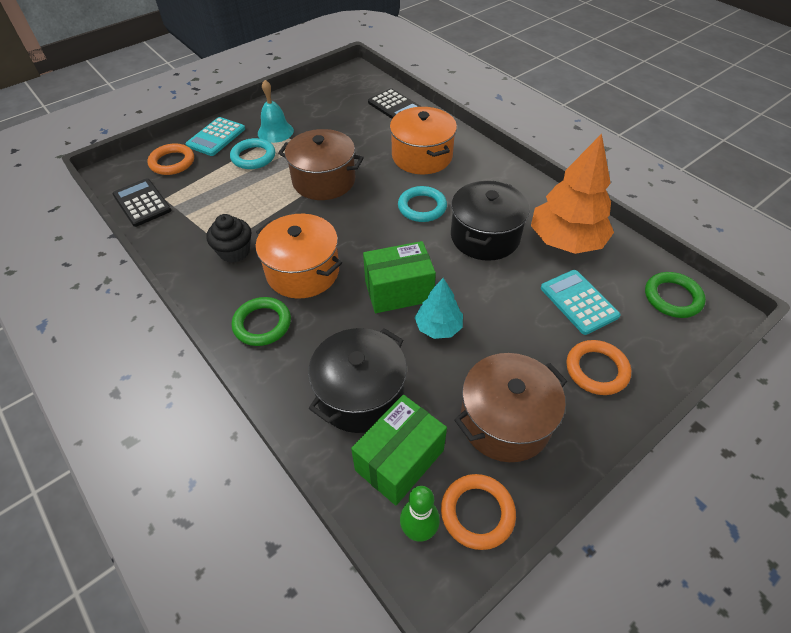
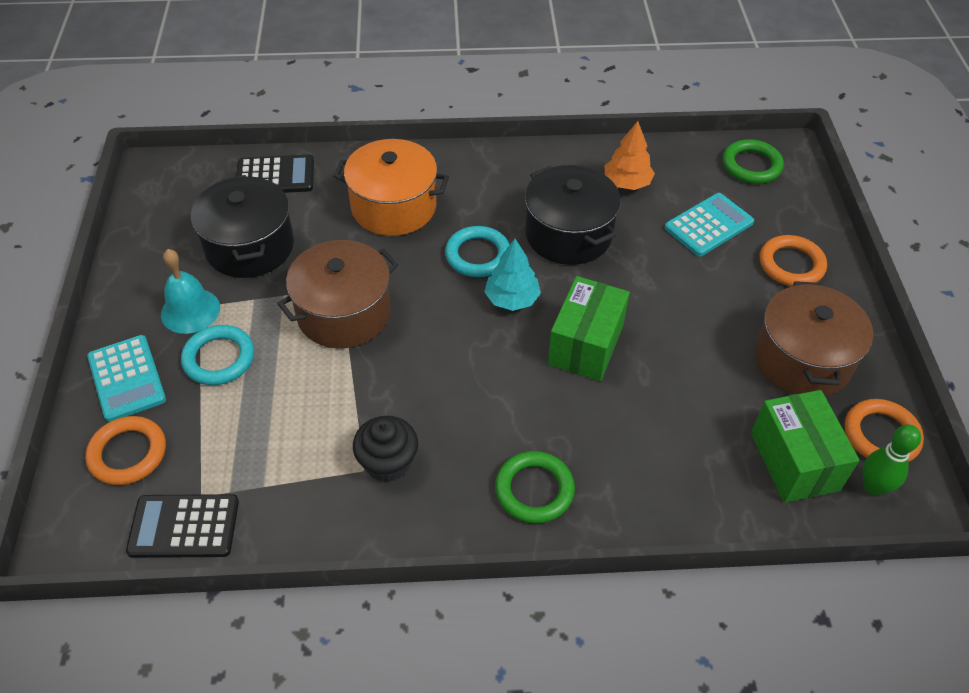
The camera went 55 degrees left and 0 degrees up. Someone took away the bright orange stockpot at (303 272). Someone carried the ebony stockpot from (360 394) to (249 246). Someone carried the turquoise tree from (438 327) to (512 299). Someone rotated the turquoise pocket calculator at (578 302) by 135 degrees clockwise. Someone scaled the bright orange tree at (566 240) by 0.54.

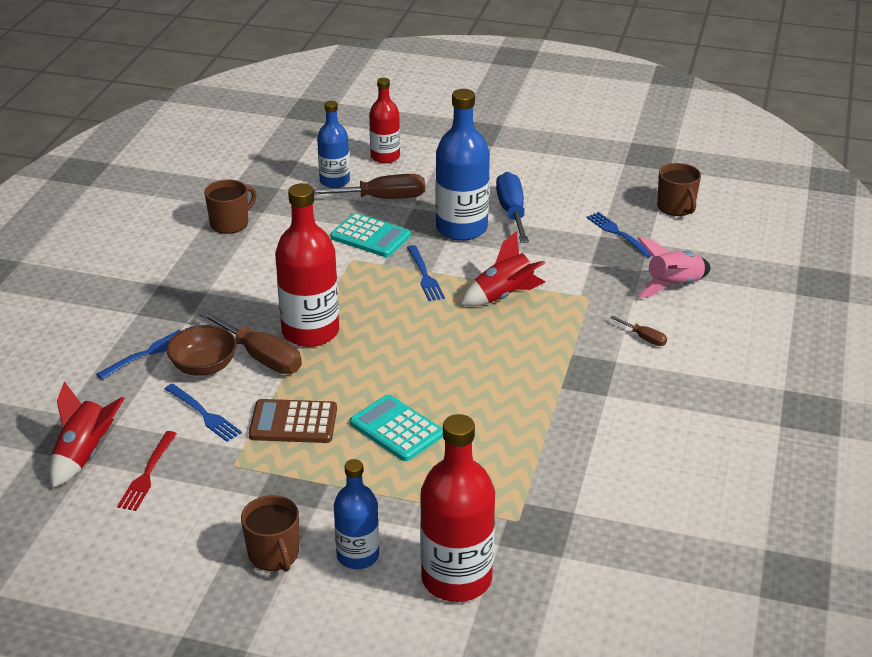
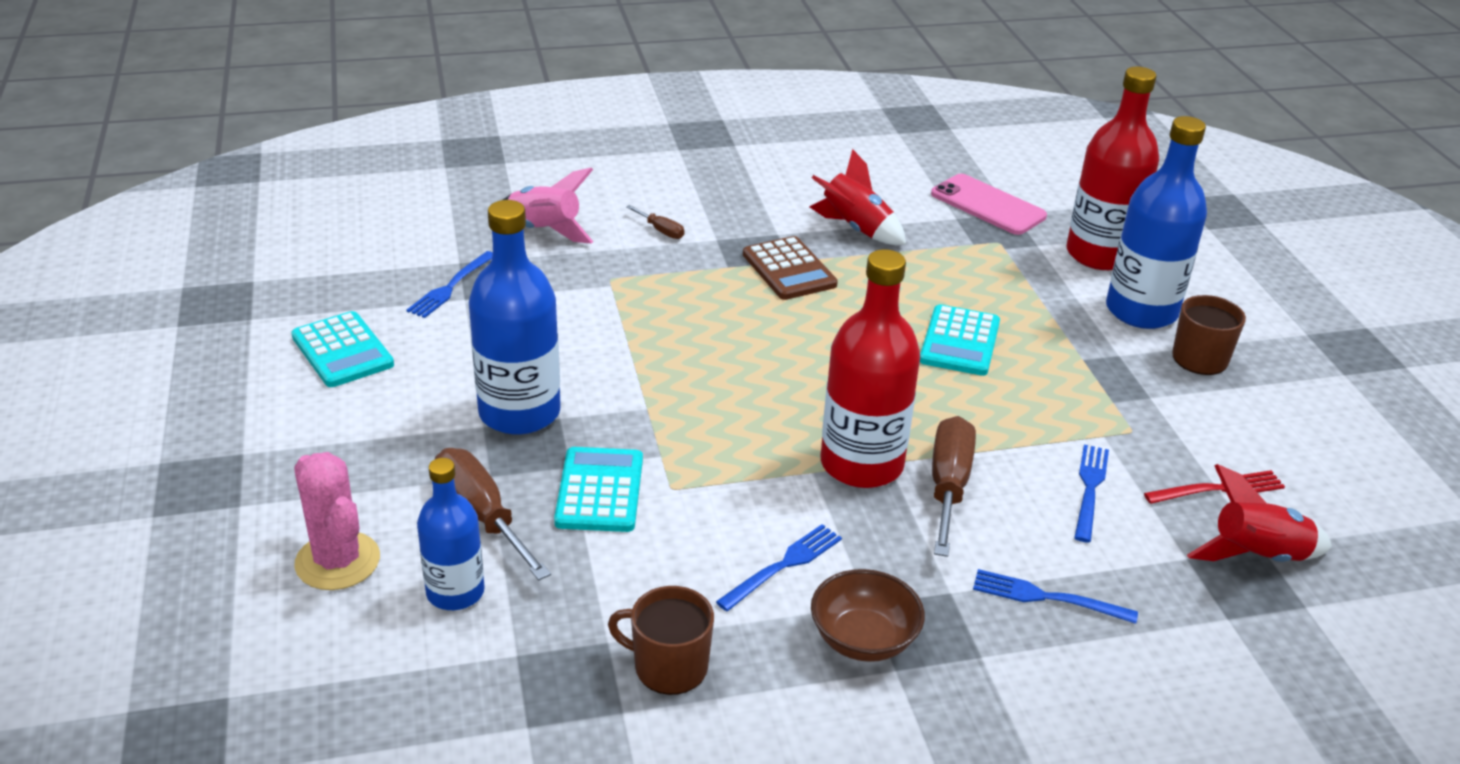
The camera went 120 degrees left and 0 degrees up. Someone took away the blue flat screwdriver at (512 212). Someone took away the dark brown tea mug at (676 207). Someone put down the turquoise pocket calculator at (342 351). Someone put down the rose-pink mobile phone at (987 205). Someone carried the dark brown serving bowl from (204 366) to (863 639). Someone carried the dark brown pocket calculator from (293 422) to (789 270). Someone carried the blue table fork from (425 276) to (784 565). Someone carried the red rocket from (503 296) to (855 229). Someone swapped the red bottle at (385 157) for the rose-pink cactus at (337 561). Someone rotated the dark brown flat screwdriver at (644 338) by 120 degrees clockwise. Someone scaled the blue bottle at (358 555) by 1.63.

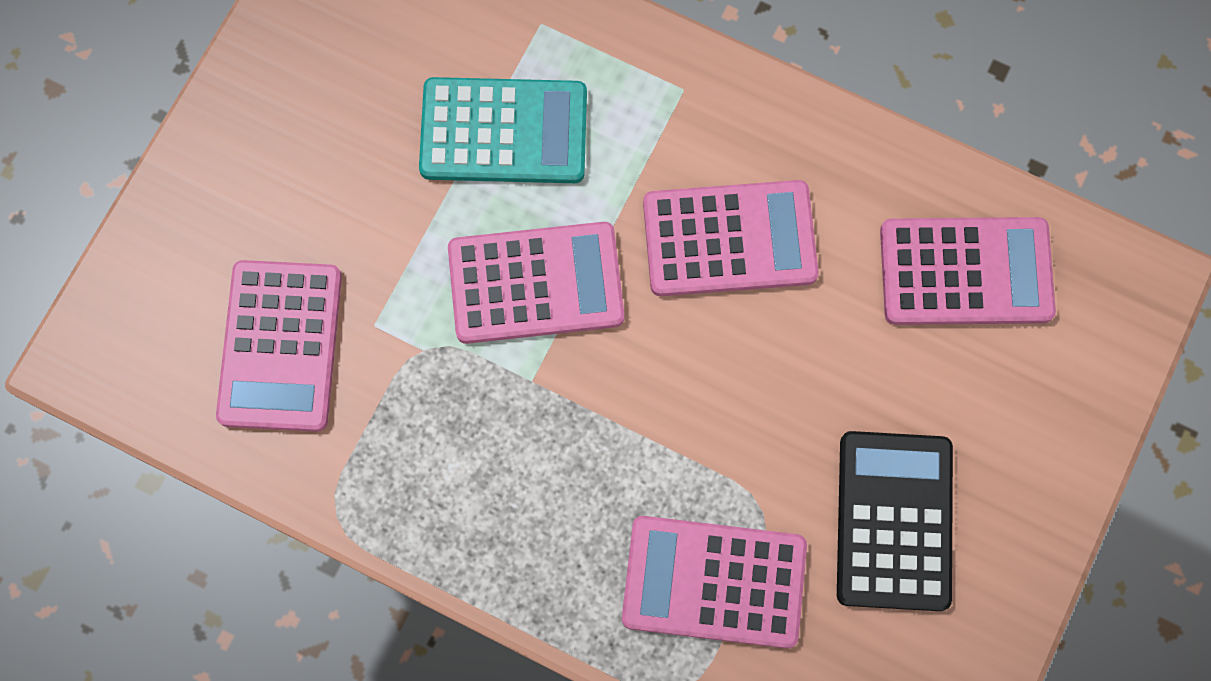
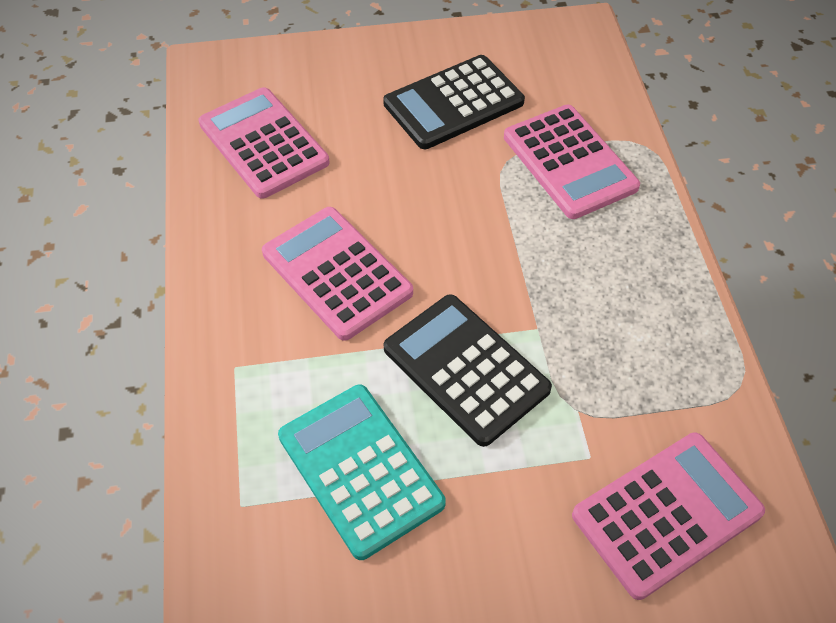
The camera went 125 degrees left and 20 degrees down. Someone repainted the rose-pink pocket calculator at (536 283), which became the ebony pocket calculator at (466 369).

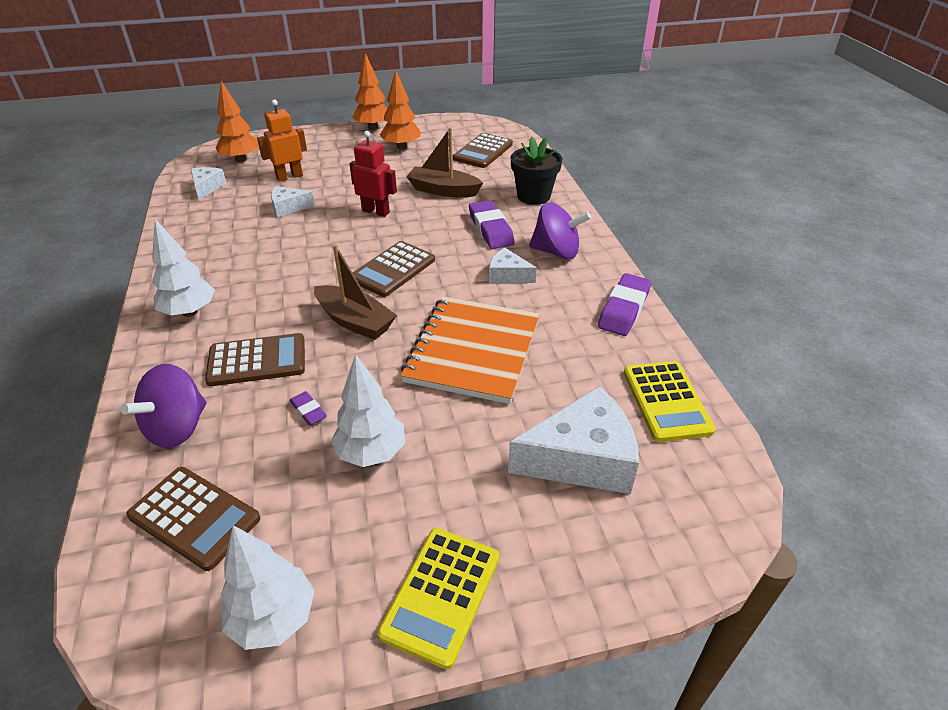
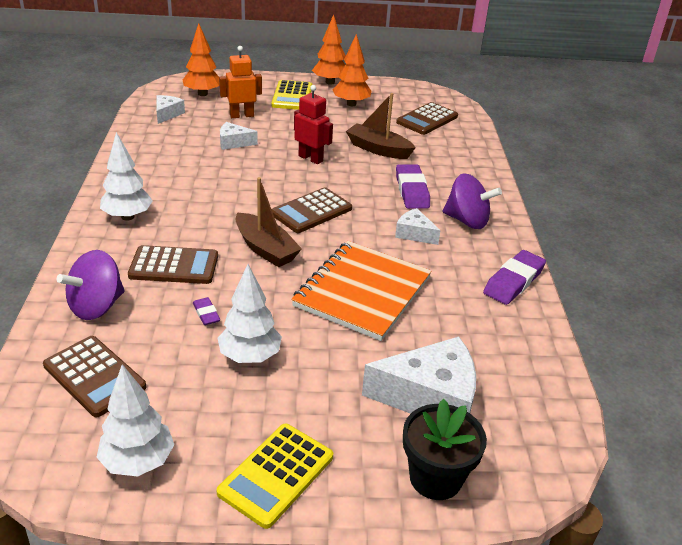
The camera went 10 degrees right and 5 degrees down. Someone carried the ebony flower pot from (533 196) to (435 478). Someone carried the golden pocket calculator from (666 401) to (292 96).

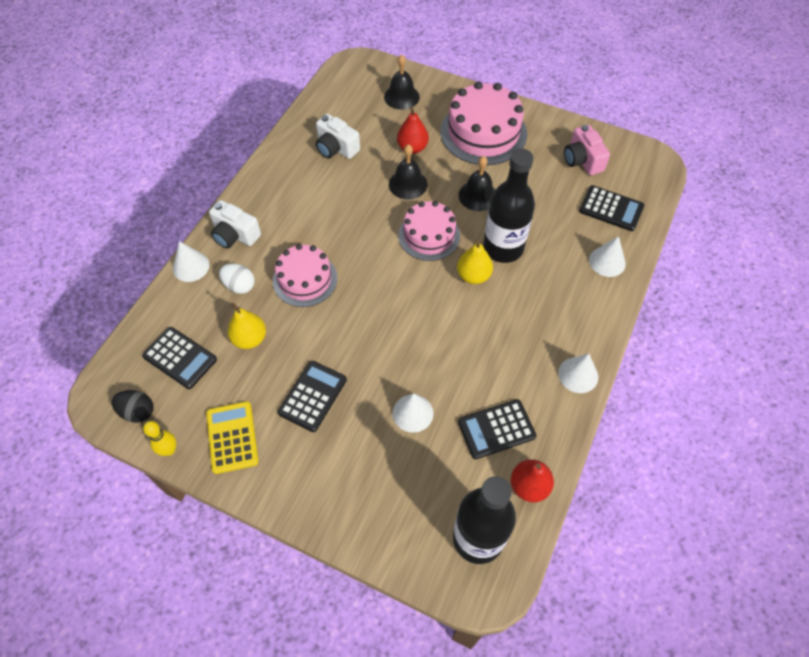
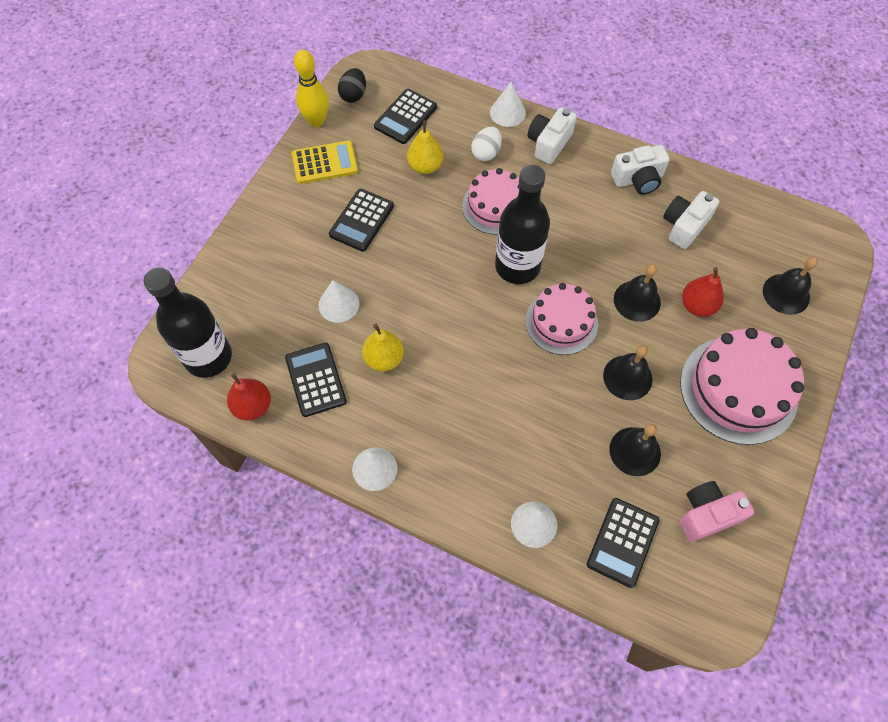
The camera went 90 degrees right and 5 degrees up. Someone put down the ebony bell at (635 451). Someone put down the pure white photo camera at (638 179). Someone carried the golden pear from (473 276) to (384 359). Someone carried the ebony bottle from (503 248) to (517 266). Someone rotated the ebony pocket calculator at (313 396) by 90 degrees clockwise. Someone scaled the golden bowling pin at (169 450) by 1.53.

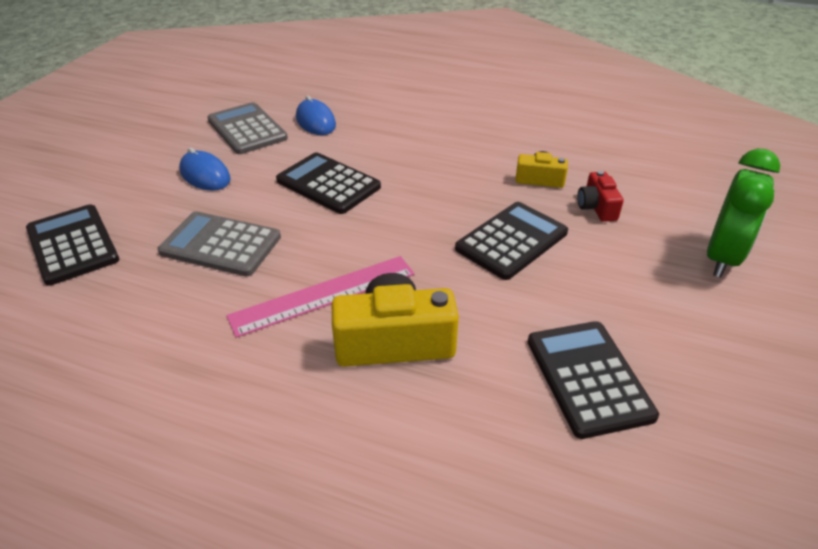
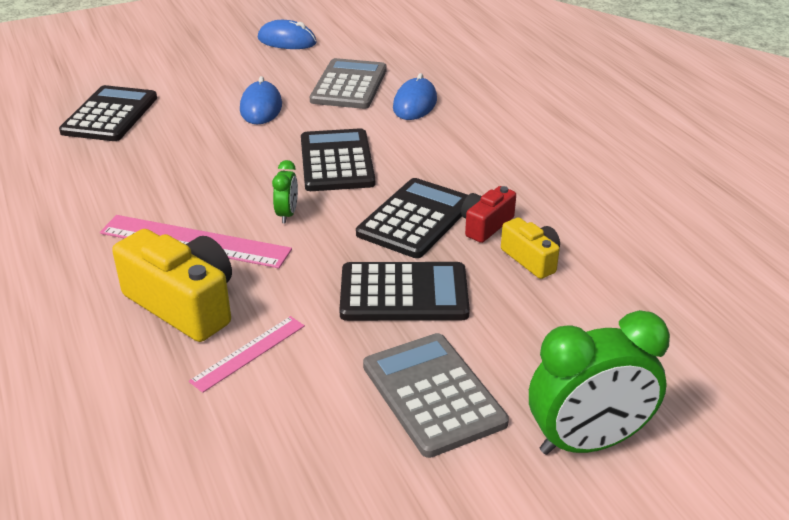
The camera went 45 degrees right and 5 degrees down. Someone put down the rose-pink measuring stick at (248 353). Someone put down the blue mouse at (287 41). Someone put down the leaf-green alarm clock at (287 214). Someone carried the ash-grey pocket calculator from (220 245) to (433 394). Someone carried the ebony pocket calculator from (588 378) to (415 219). Someone carried the red photo camera from (596 207) to (485 225).

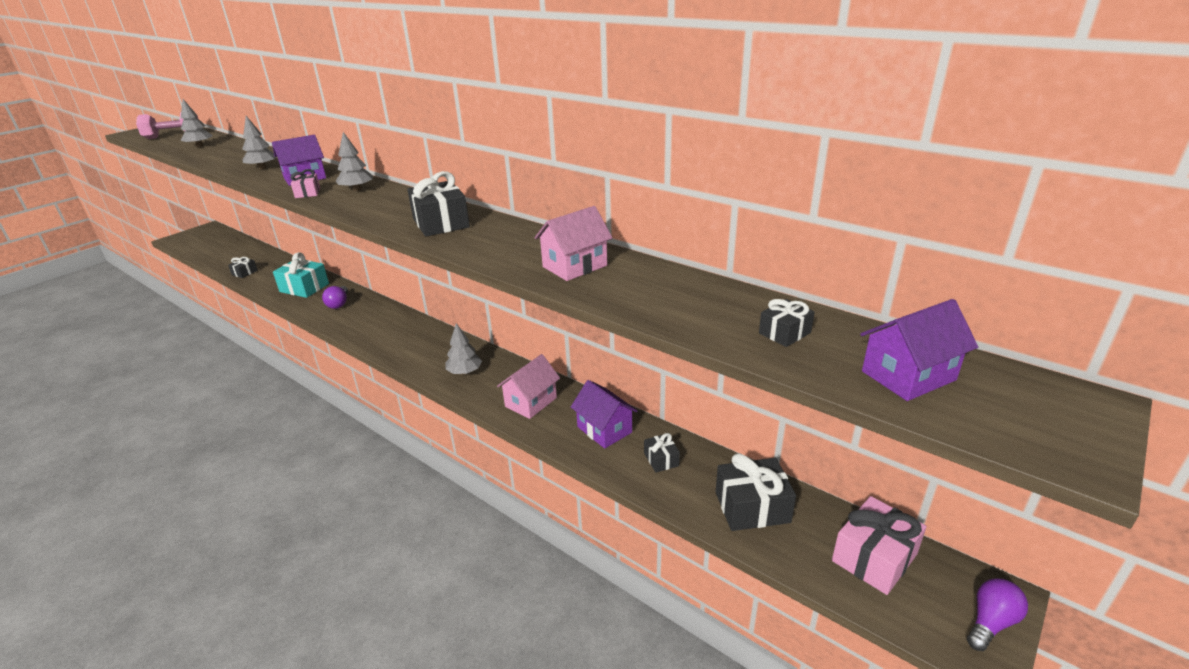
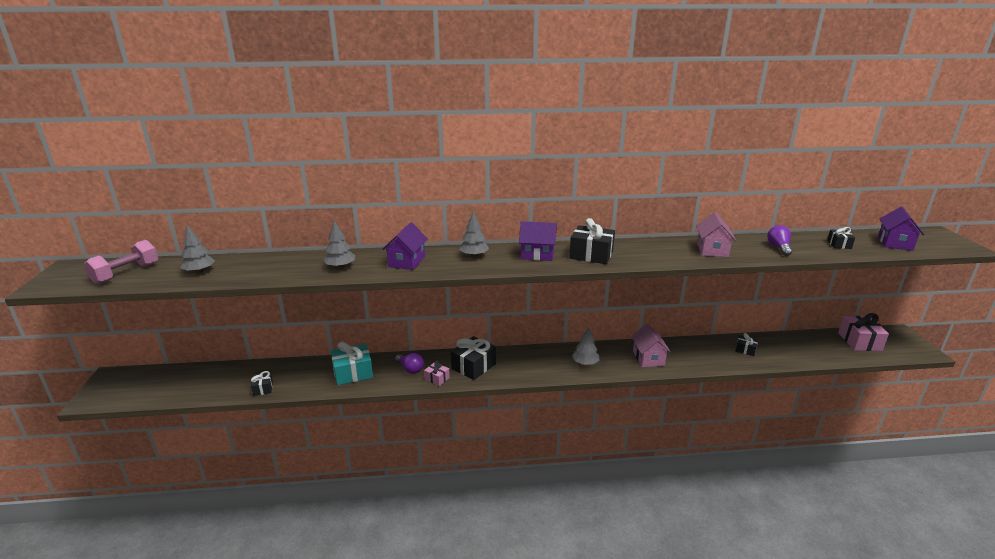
The camera went 45 degrees left and 5 degrees down. Someone carried the rose-pink gift from (307 193) to (437 379). Someone carried the purple house from (604 429) to (537 254). Someone carried the ebony gift from (752 507) to (473 366). Someone carried the purple bulb from (990 622) to (778 248).

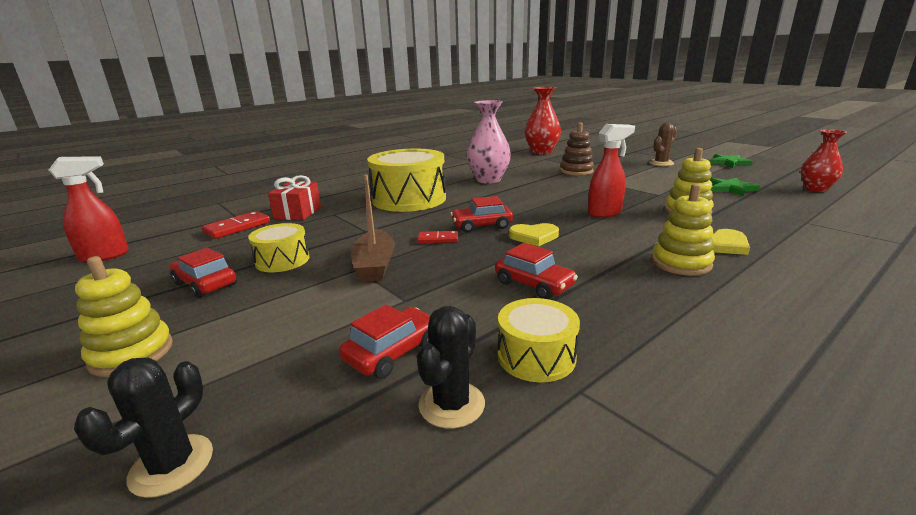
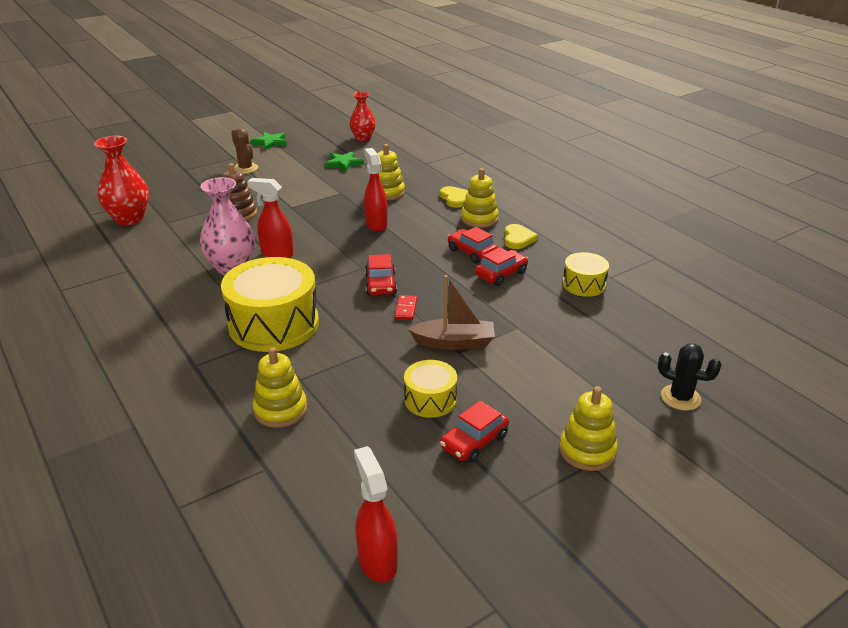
The camera went 85 degrees left and 10 degrees up. Someone took away the red domino piece at (237 227). Someone took away the ebony cactus at (451 404). Someone put down the red sprayer at (276 254). Someone carried the red automobile from (392 352) to (472 252). Someone carried the golden heart from (534 236) to (518 239). Someone swapped the red gift at (298 213) for the golden ring stacker at (280 410).

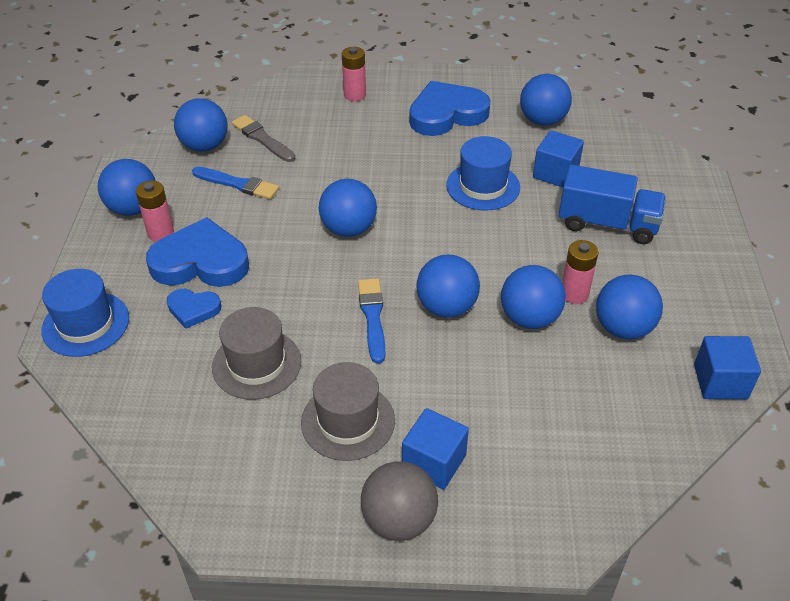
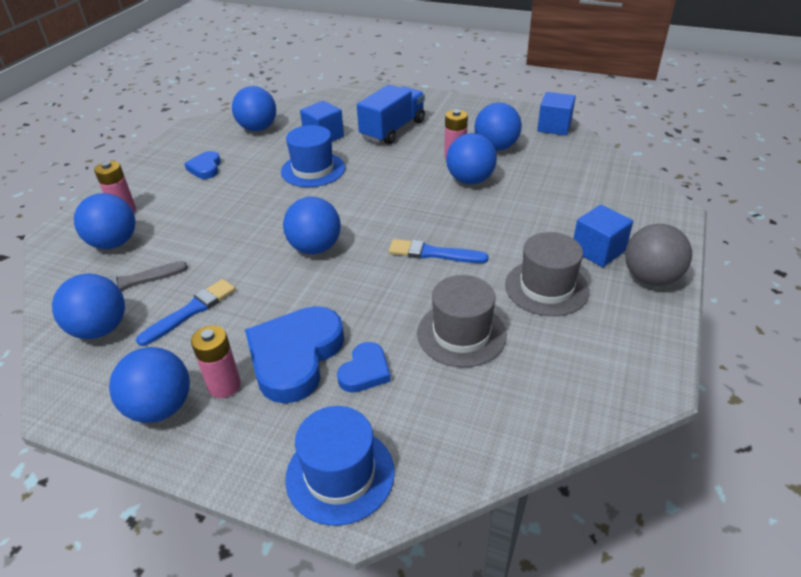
The camera went 70 degrees left and 5 degrees down. Someone carried the blue sphere from (446 307) to (114 243). Someone scaled the blue heart at (446 114) by 0.52.

